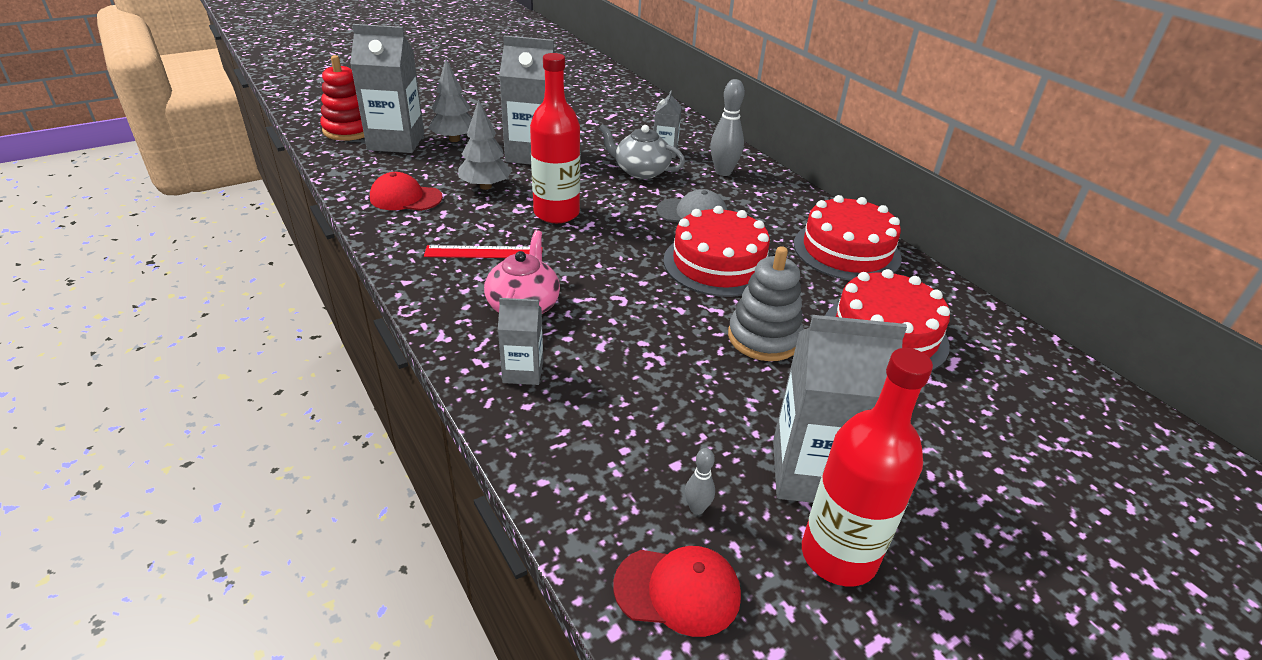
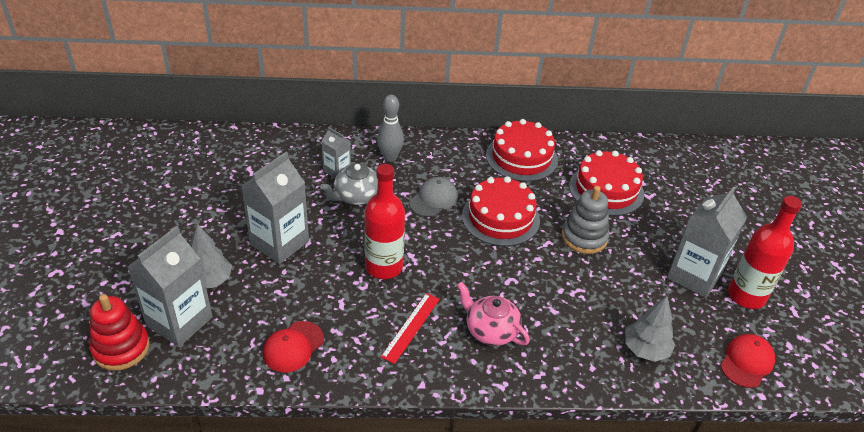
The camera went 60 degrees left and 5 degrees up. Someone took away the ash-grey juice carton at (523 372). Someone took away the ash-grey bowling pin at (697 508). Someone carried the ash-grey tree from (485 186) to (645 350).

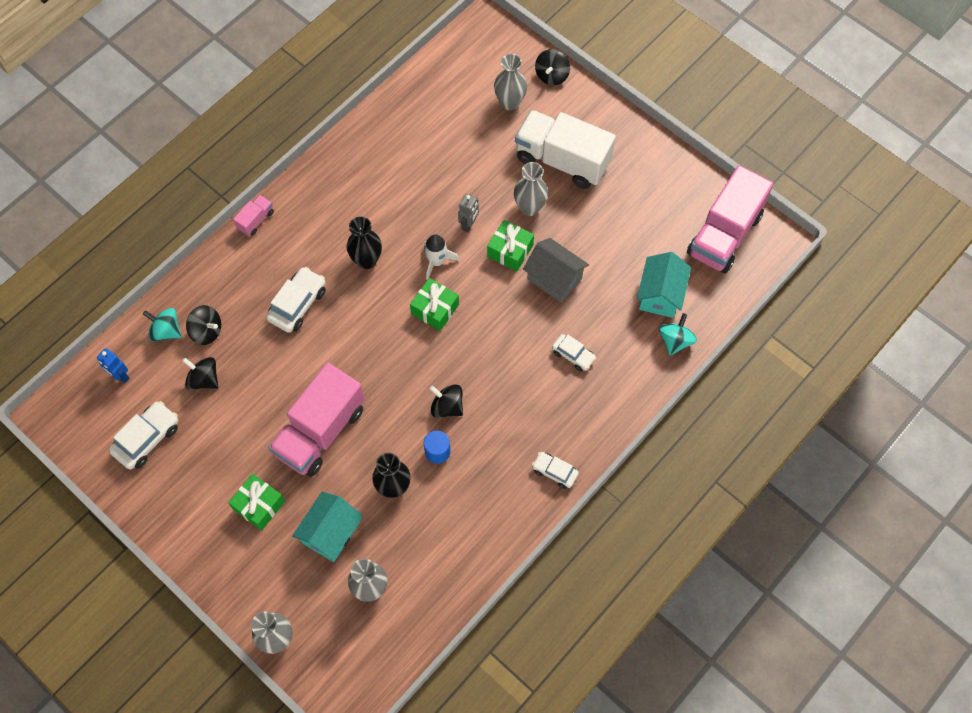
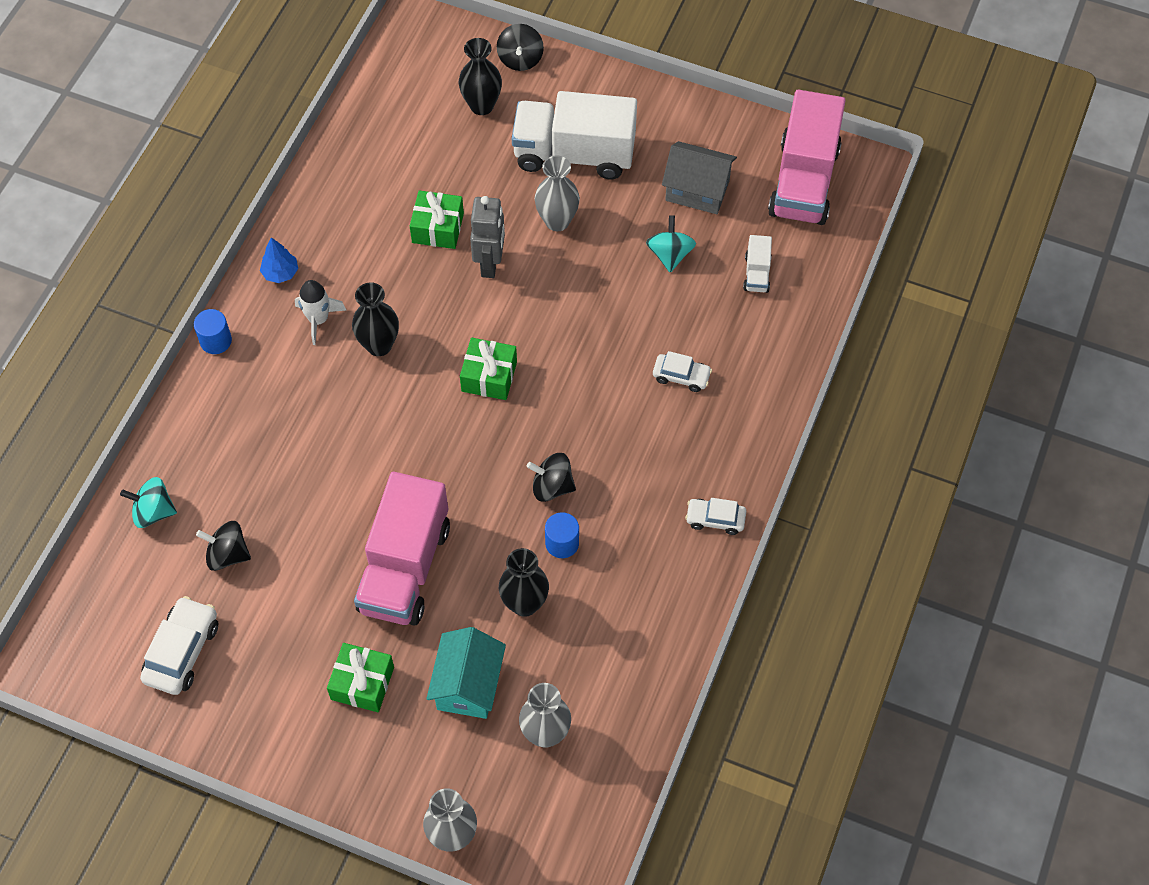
The camera went 20 degrees left and 5 degrees down. Someone took away the blue robot figure at (120 376). Someone took away the ebony spinning top at (207 331). Someone took away the pure white automobile at (297 304). Someone put down the blue tree at (280 273). Someone carried the pure white rocket from (436 261) to (318 320). Someone carried the leaf-green gift from (510 251) to (438 228). Someone carried the ash-grey house from (554 278) to (697 190). Someone carried the turquoise spinning top from (675 341) to (670 254). Someone swapped the rose-pink lorry at (256 220) for the blue cylinder shape at (216 341). Someone swapped the turquoise house at (660 295) for the pure white lorry at (757 273). Someone repainted the ash-grey tall vase at (510 102), which became the ebony tall vase at (481 105). Someone scaled the ash-grey robot figure at (469 224) by 1.52.

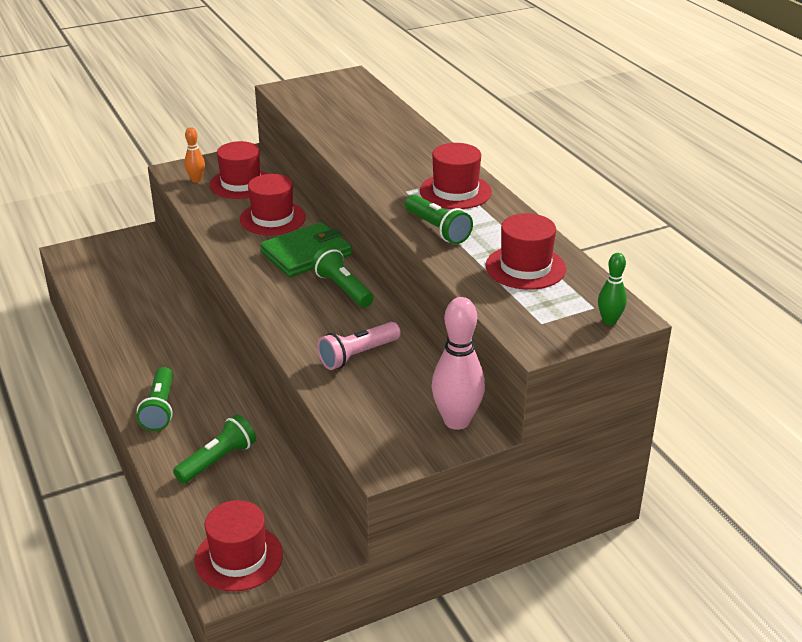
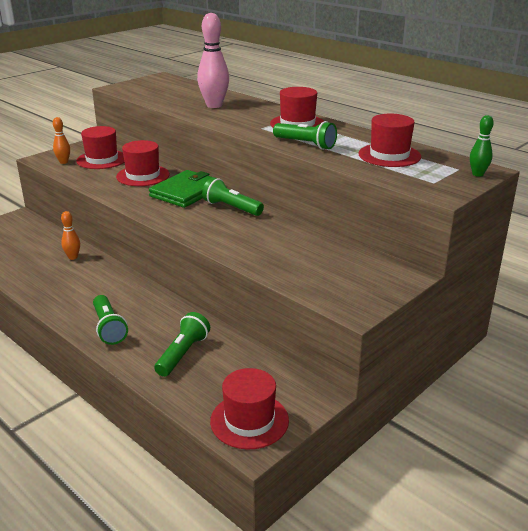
The camera went 20 degrees left and 5 degrees down. Someone took away the rose-pink torch at (357 355). Someone put down the bright orange bowling pin at (73 257). Someone carried the rose-pink bowling pin from (456 421) to (214 105).

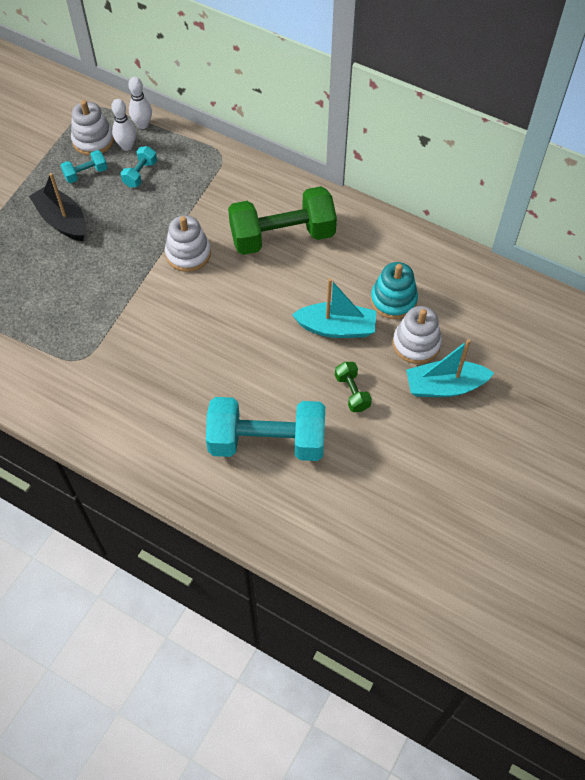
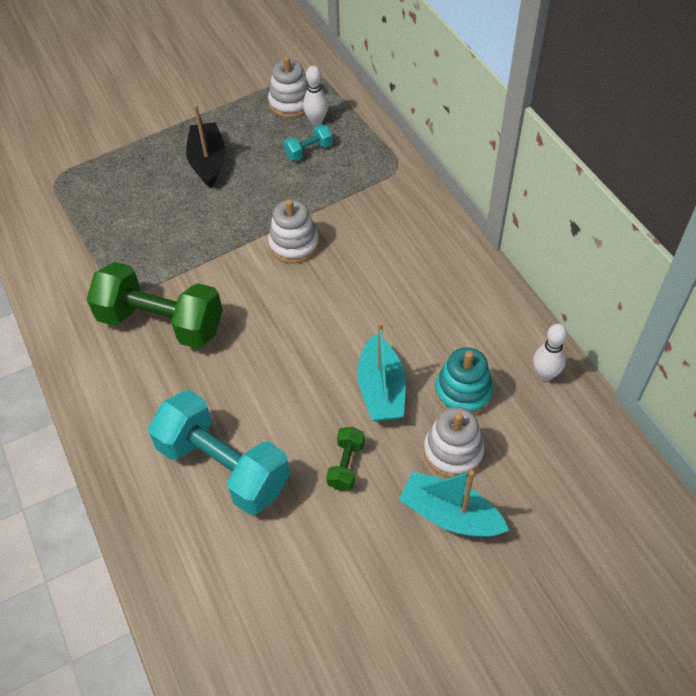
The camera went 35 degrees right and 5 degrees down. Someone took away the turquoise dumbbell at (86 174). Someone carried the pure white bowling pin from (143 125) to (545 374). Someone carried the leaf-green dumbbell from (282 236) to (161 323). Someone rotated the turquoise boat at (336 328) by 45 degrees clockwise.

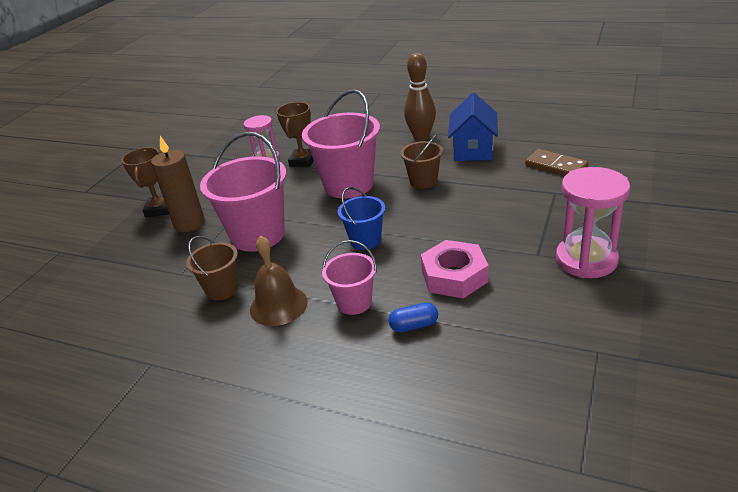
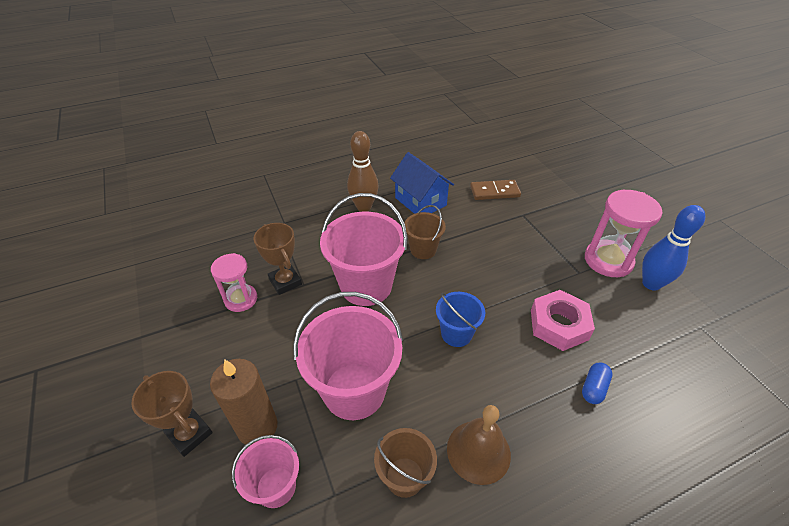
The camera went 50 degrees left and 10 degrees up. Someone put down the blue bowling pin at (651 284). Someone carried the rose-pink sand bucket from (354 302) to (276 487).

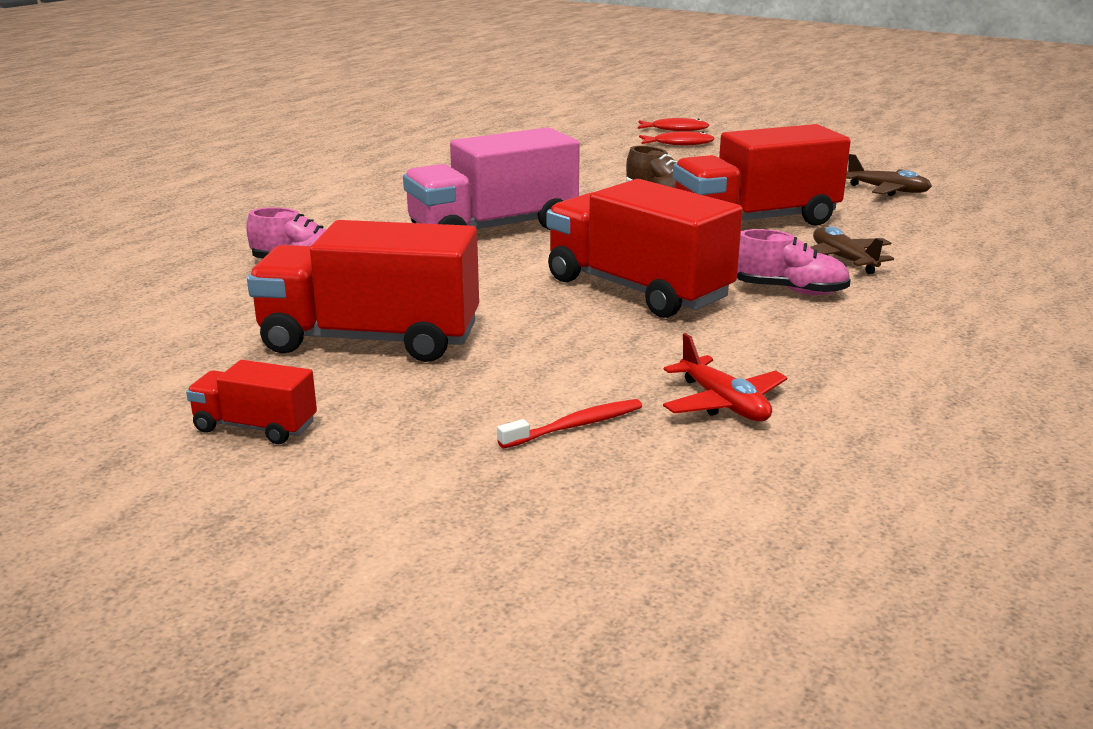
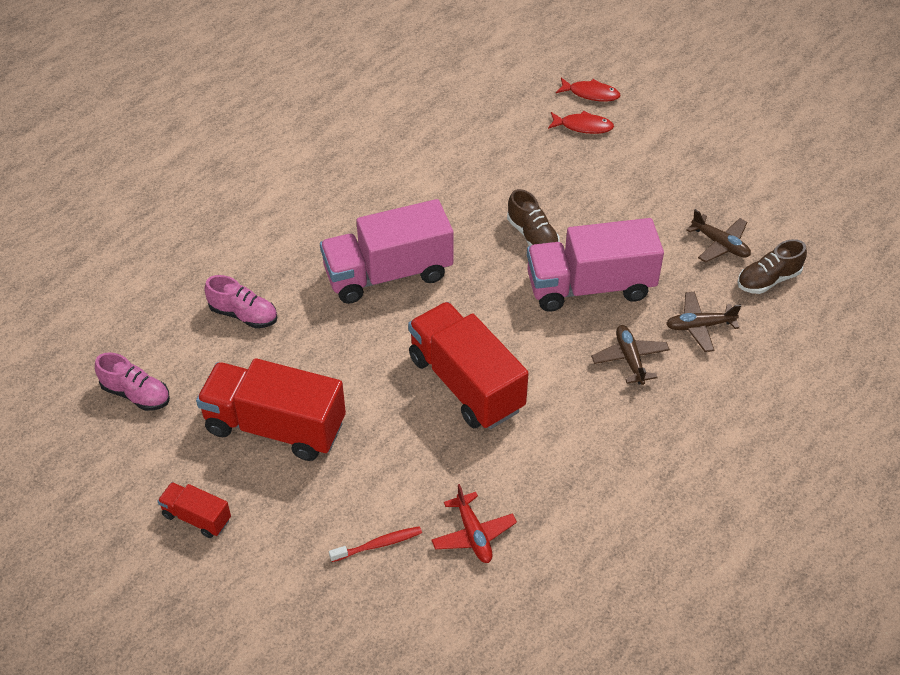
The camera went 10 degrees right and 25 degrees up. Someone put down the dark brown toy plane at (699 326). Someone put down the dark brown shoe at (768 280). Someone carried the rose-pink shoe from (789 290) to (136 394). Someone repainted the red lorry at (755 221), which became the rose-pink lorry at (590 286).

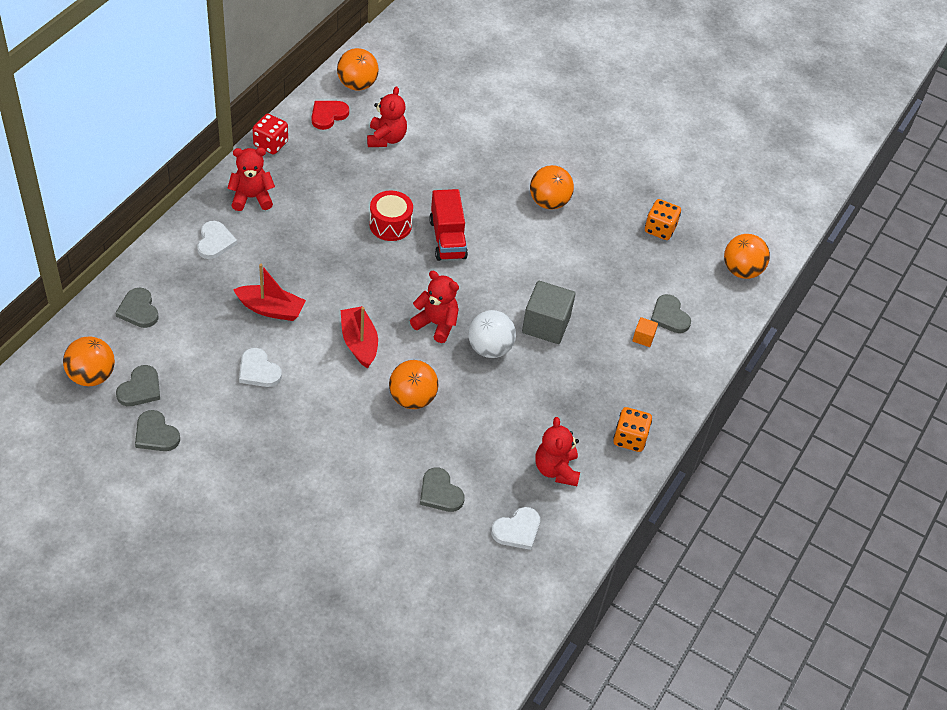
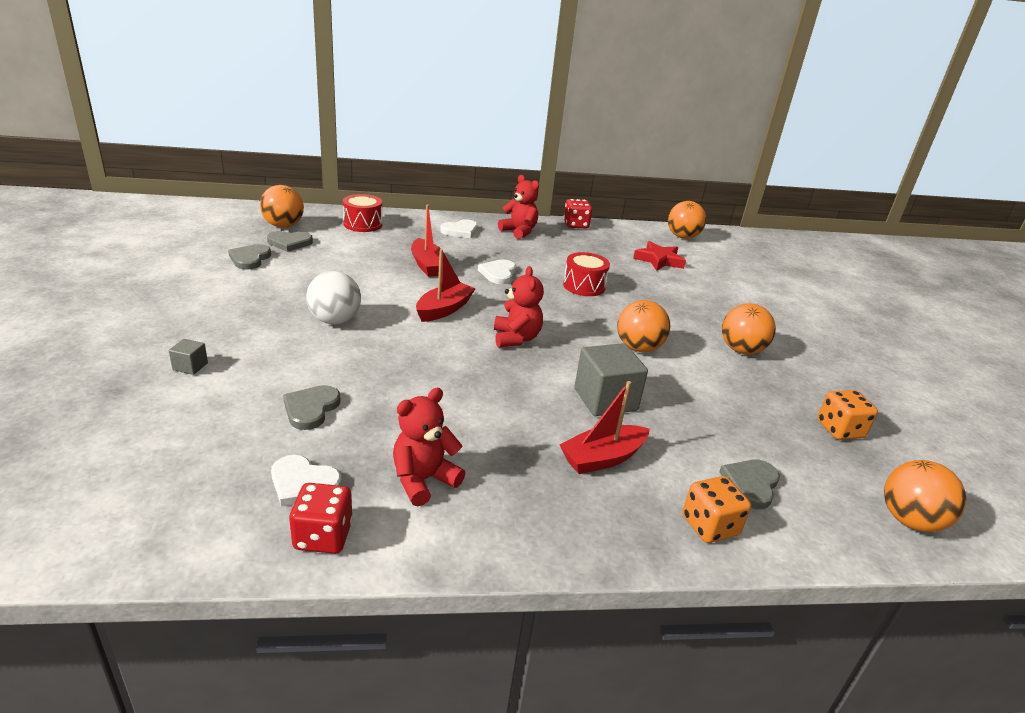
The camera went 55 degrees right and 20 degrees down. Someone took away the red heart at (328 115). Someone took away the red lorry at (447 239). Someone took away the bright orange cube at (643 338). Someone put down the ash-grey cube at (190 366). Someone put down the red game die at (323 536). Someone put down the red boat at (602 458). Someone carried the pure white heart from (258 370) to (498 273). Someone carried the bright orange sphere from (412 398) to (638 348). Someone carried the pure white sphere from (490 348) to (335 320). Someone carried the bright orange game die from (630 438) to (709 526). Someone swapped the ash-grey heart at (138 310) for the red snare drum at (363 224). Someone swapped the red stuffed bear at (386 139) for the red five-pointed star at (659 260).

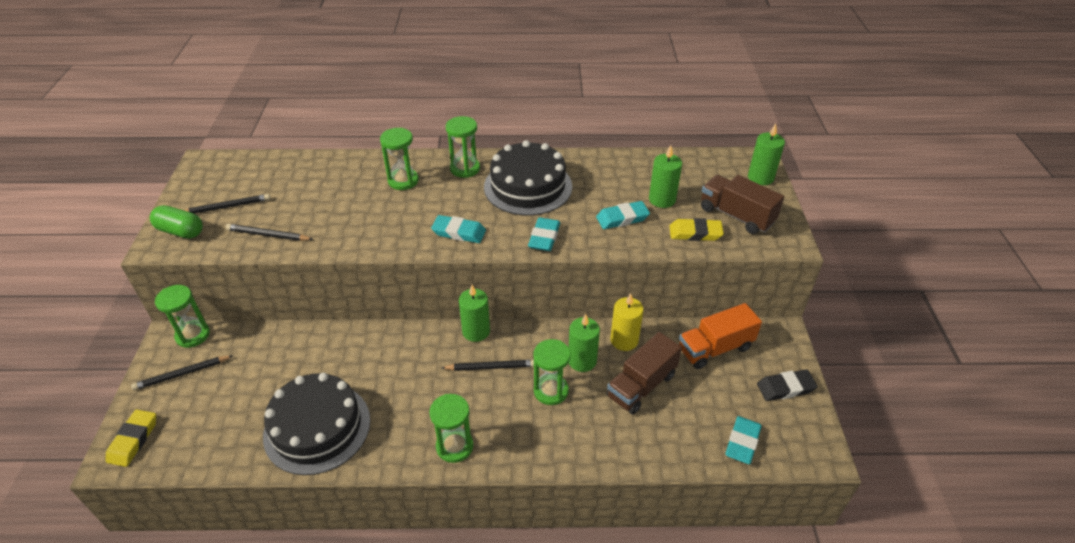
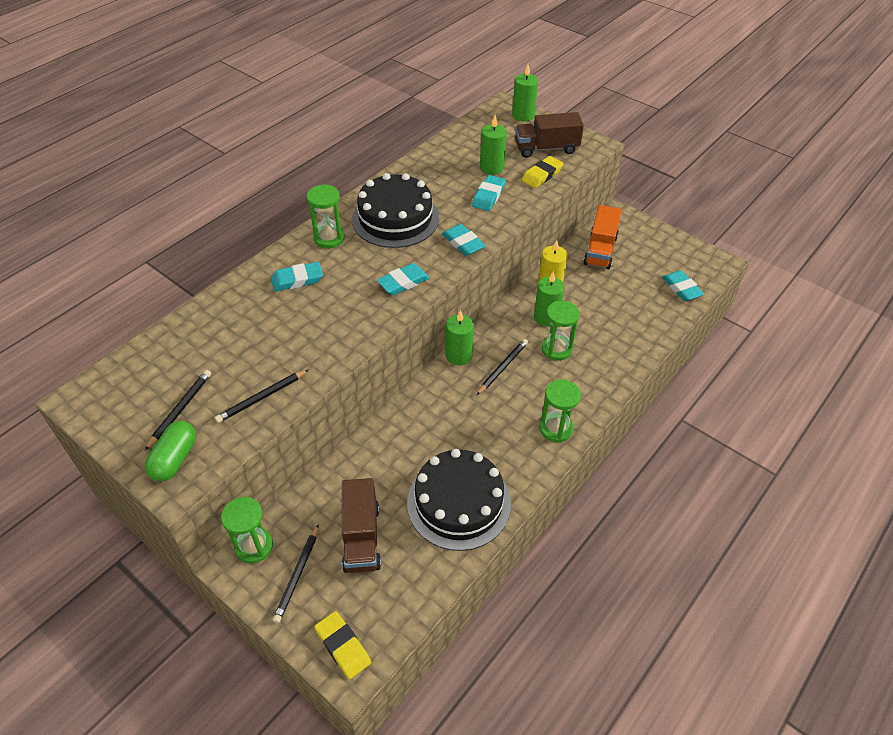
The camera went 50 degrees left and 5 degrees up. Someone took away the ebony eraser at (785 388). Someone carried the dark brown lorry from (641 386) to (361 537). Someone swapped the leaf-green sand timer at (403 181) for the turquoise eraser at (297 280). Someone rotated the leaf-green capsule at (180 231) by 45 degrees counterclockwise.

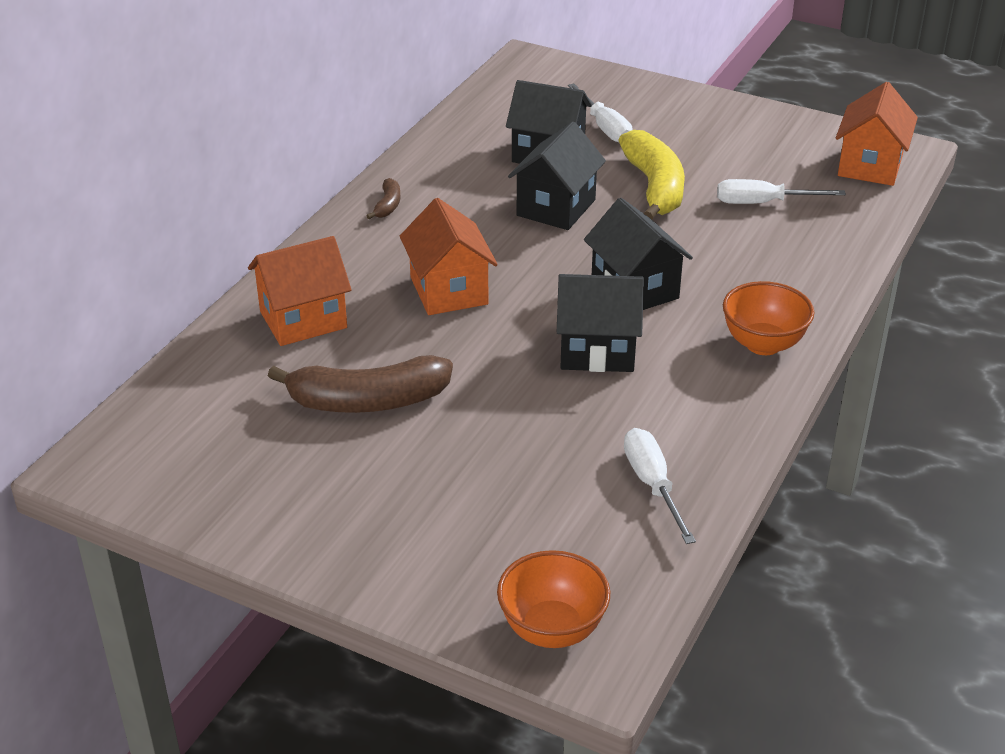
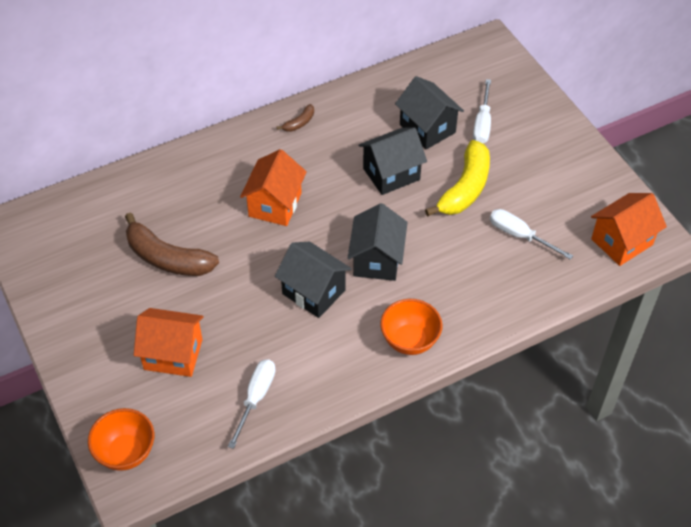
The camera went 35 degrees right and 15 degrees up. Someone carried the bright orange house from (303 320) to (173 354).

